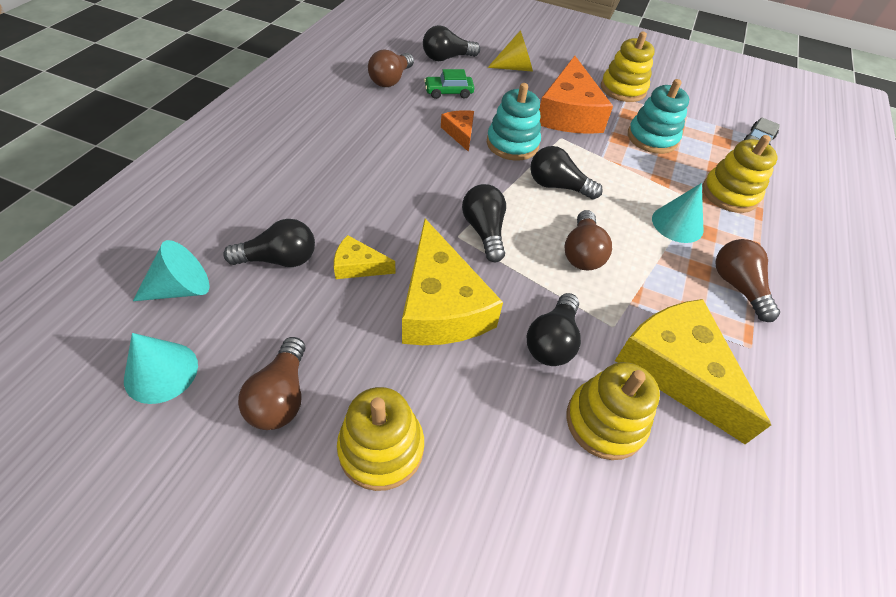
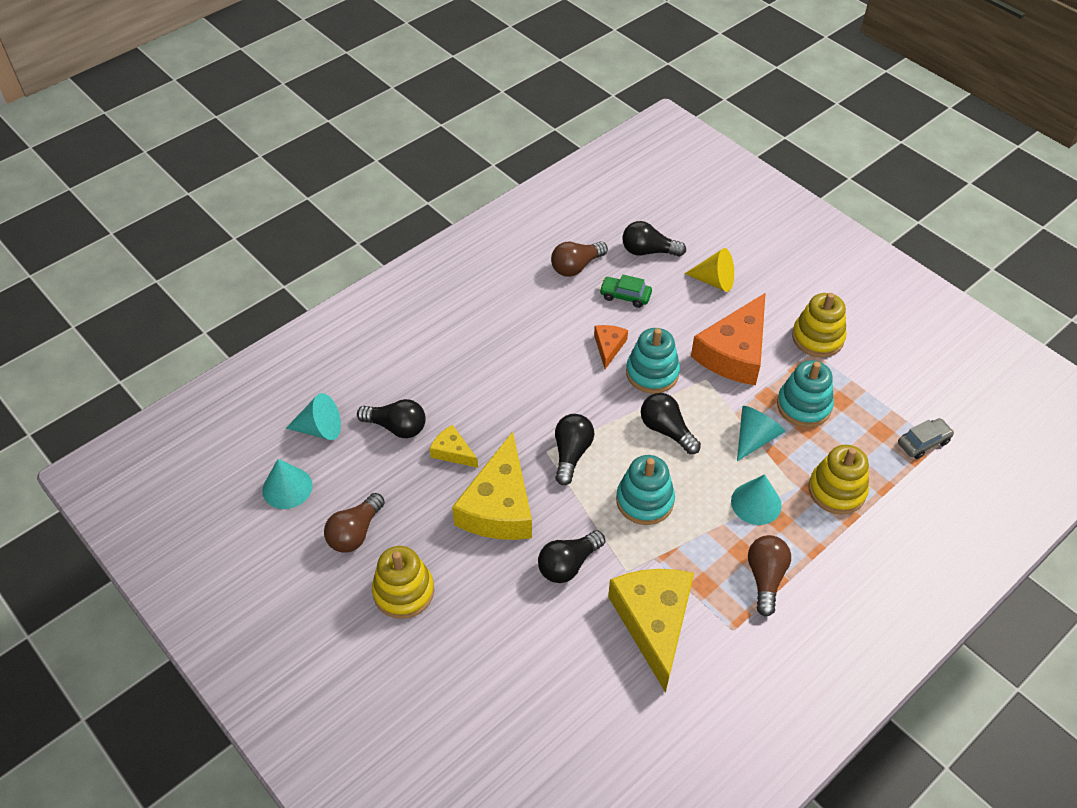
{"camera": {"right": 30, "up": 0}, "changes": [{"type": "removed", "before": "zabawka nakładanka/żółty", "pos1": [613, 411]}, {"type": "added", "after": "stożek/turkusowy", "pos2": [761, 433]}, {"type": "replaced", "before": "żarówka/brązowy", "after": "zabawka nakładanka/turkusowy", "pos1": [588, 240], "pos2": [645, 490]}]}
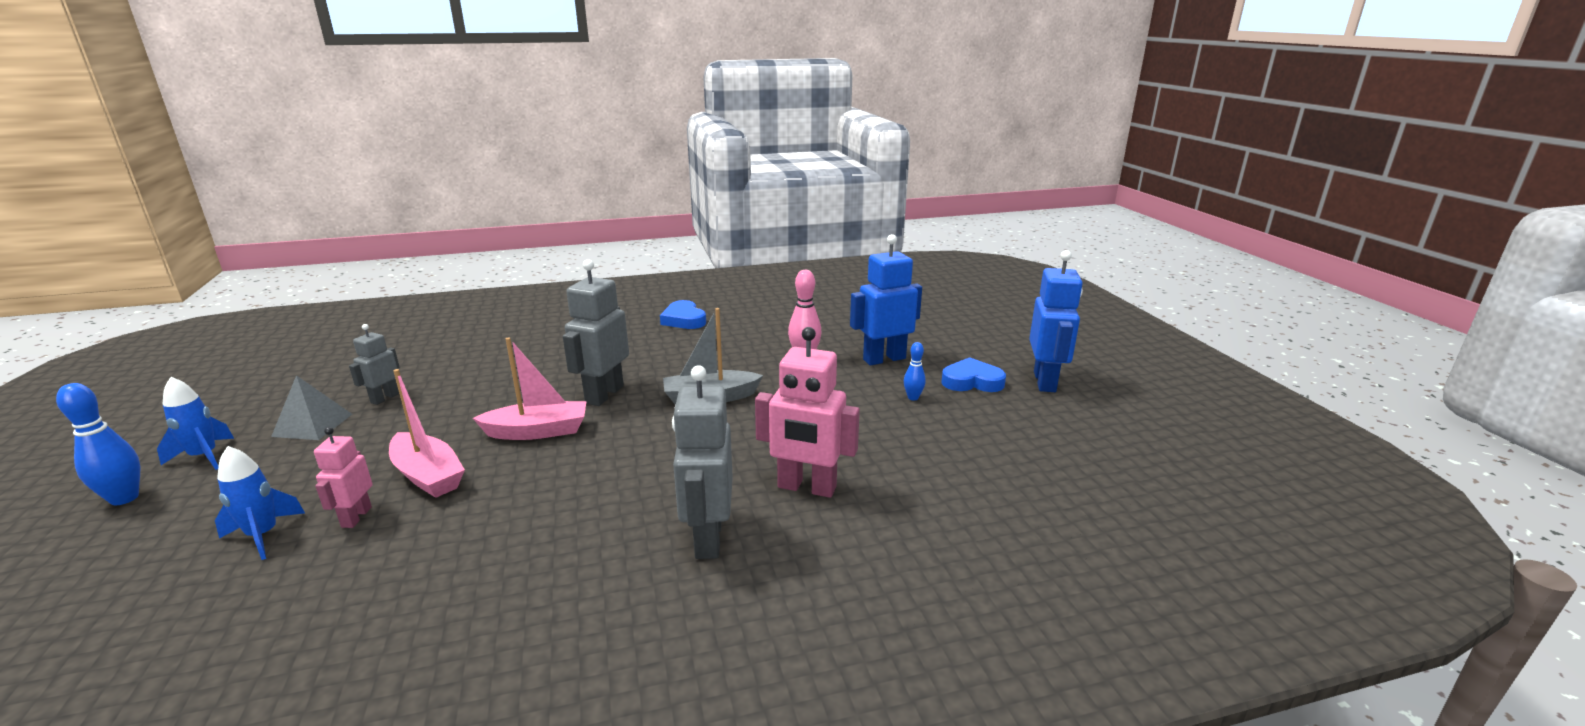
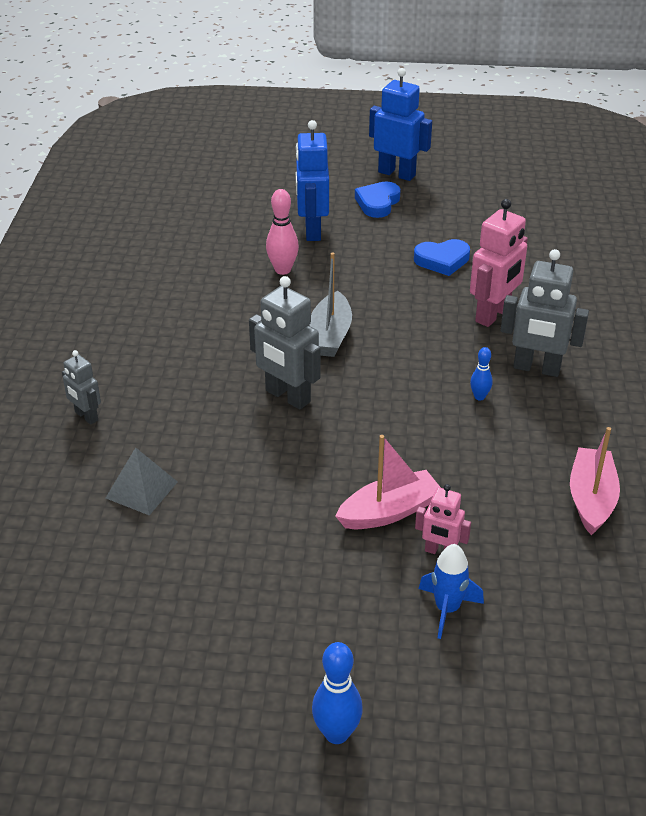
{"camera": {"right": -70, "up": 15}, "changes": [{"type": "removed", "before": "rakieta/niebieski", "pos1": [195, 423]}, {"type": "moved", "before": "piramida/szary", "pos1": [311, 407], "pos2": [142, 481]}, {"type": "moved", "before": "robot/szary", "pos1": [374, 364], "pos2": [81, 387]}, {"type": "moved", "before": "łódka/różowy", "pos1": [530, 388], "pos2": [595, 481]}, {"type": "moved", "before": "serce/niebieski", "pos1": [683, 314], "pos2": [442, 257]}, {"type": "moved", "before": "kręgiel/niebieski", "pos1": [915, 371], "pos2": [481, 374]}]}
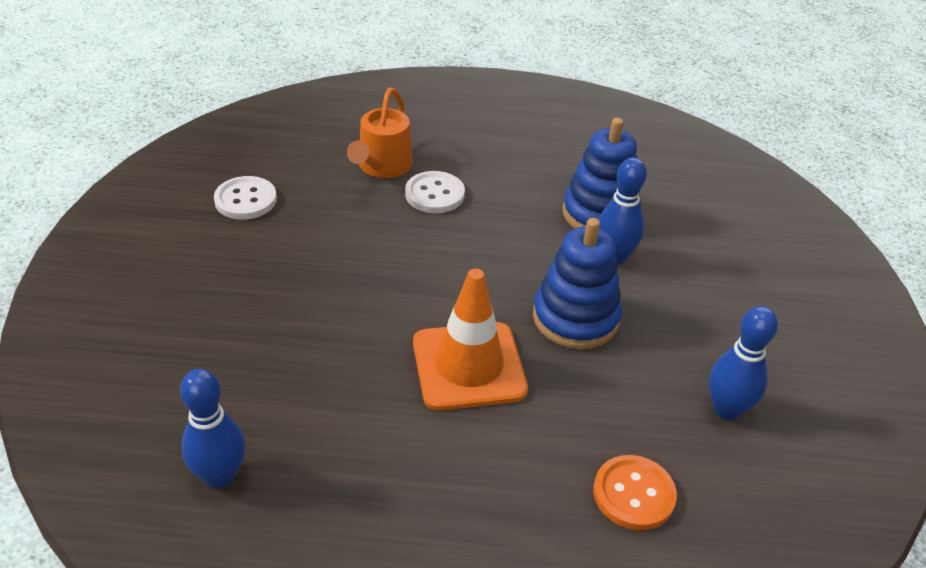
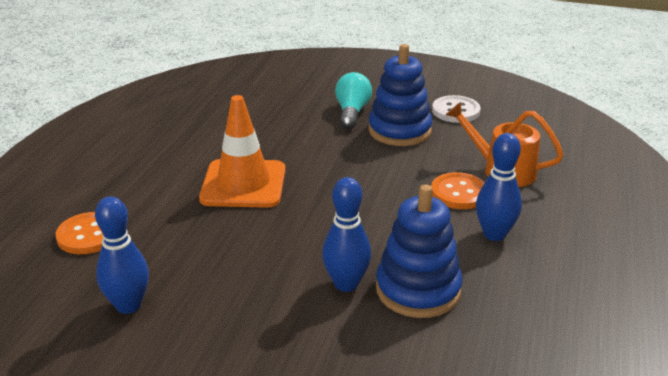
{"camera": {"right": 105, "up": -10}, "changes": [{"type": "added", "after": "żarówka/turkusowy", "pos2": [353, 100]}, {"type": "moved", "before": "kręgiel/niebieski", "pos1": [212, 429], "pos2": [499, 187]}, {"type": "moved", "before": "zabawka nakładanka/niebieski", "pos1": [577, 283], "pos2": [400, 95]}, {"type": "recoloured", "before": "guzik/biały", "after": "guzik/pomarańczowy", "pos1": [435, 192], "pos2": [458, 190]}]}
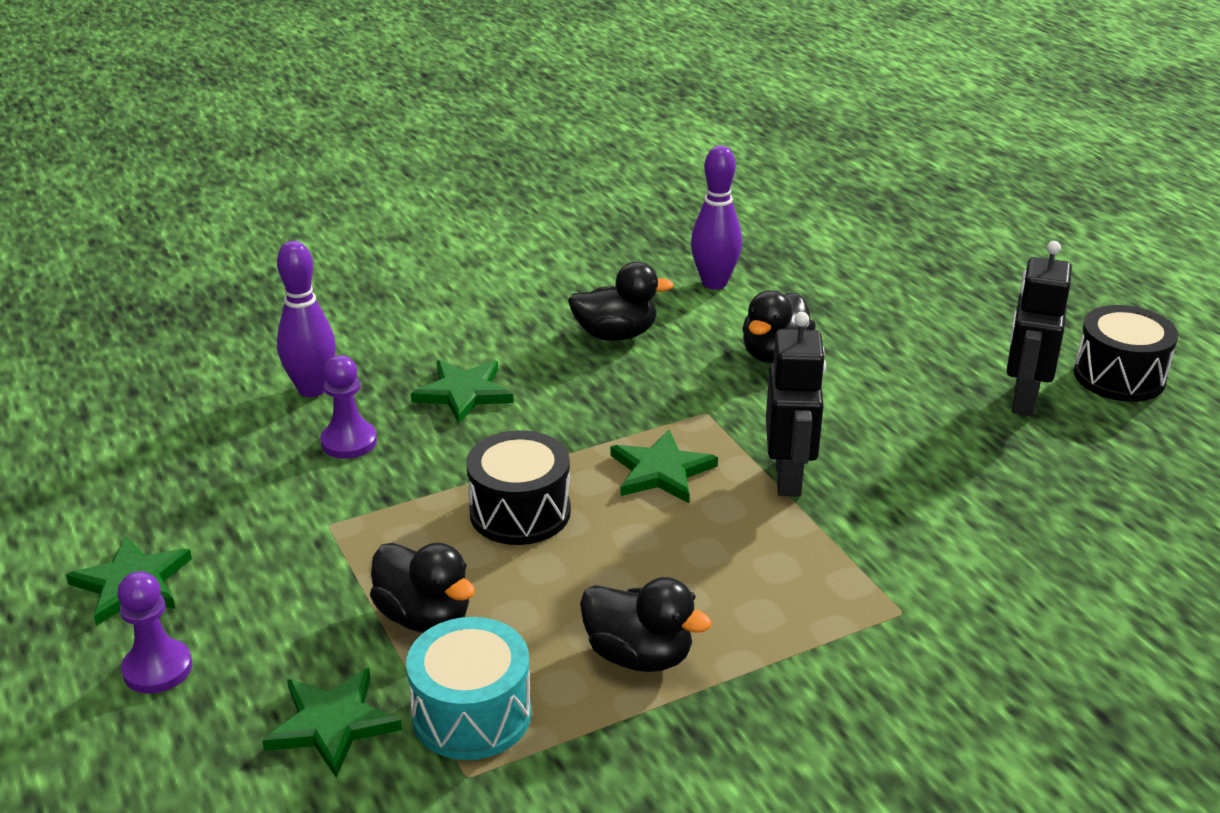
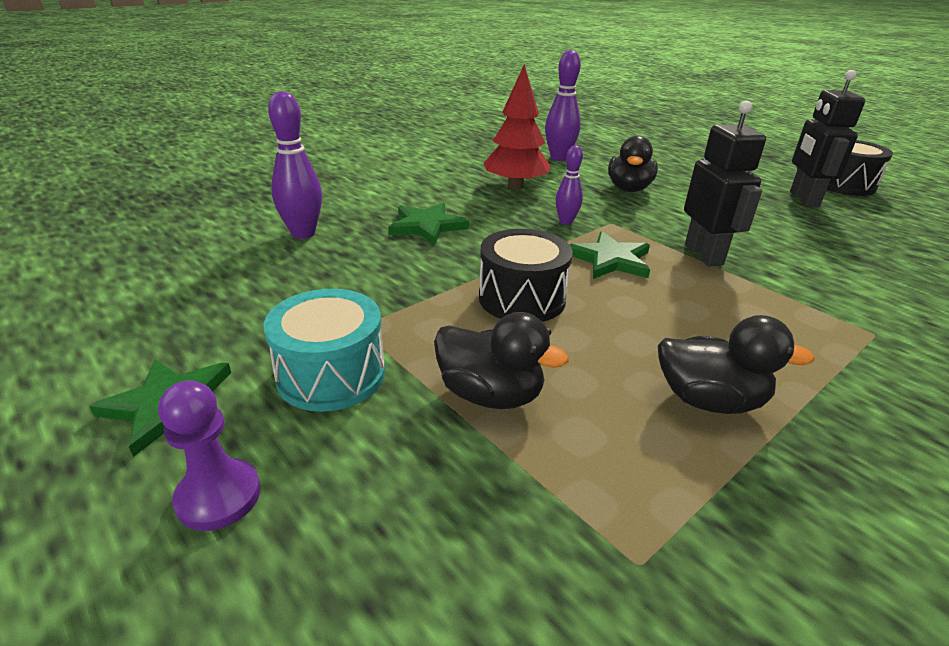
{"camera": {"right": -15, "up": 0}, "changes": [{"type": "removed", "before": "gwiazda/zielony", "pos1": [332, 723]}, {"type": "removed", "before": "pionek/fioletowy", "pos1": [348, 407]}, {"type": "added", "after": "kręgiel/fioletowy", "pos2": [569, 185]}, {"type": "moved", "before": "bęben/turkusowy", "pos1": [468, 688], "pos2": [324, 350]}, {"type": "replaced", "before": "kaczka/czarny", "after": "drzewko/czerwony", "pos1": [621, 301], "pos2": [517, 127]}]}
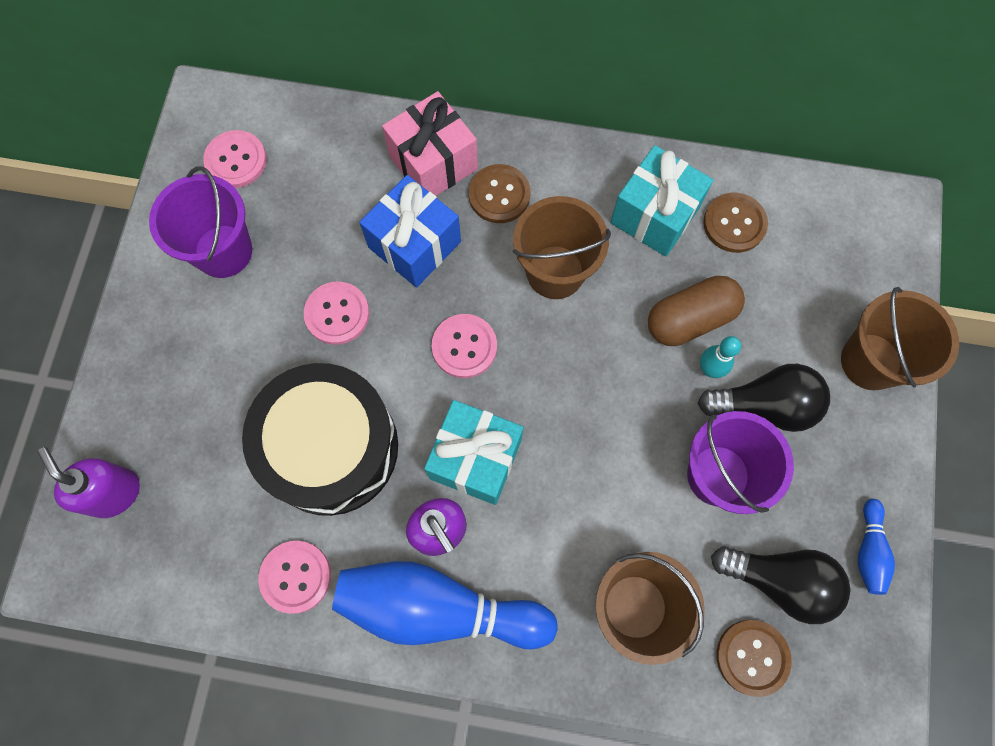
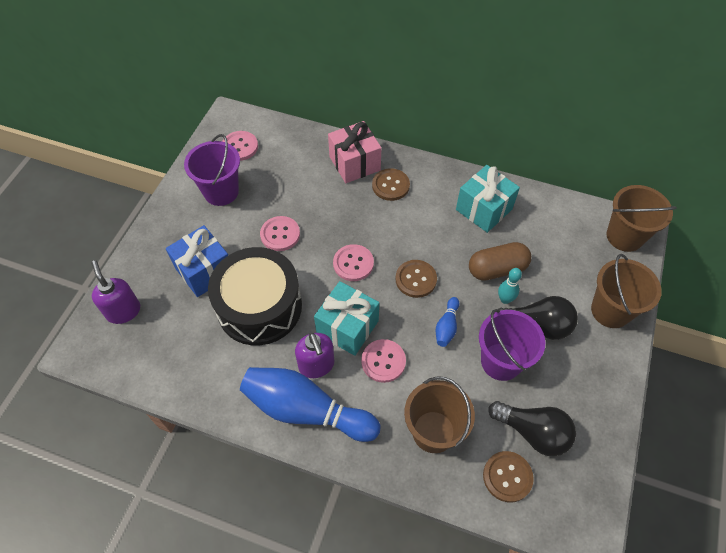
{"camera": {"right": 10, "up": -15}, "changes": [{"type": "moved", "before": "guzik/różowy", "pos1": [294, 577], "pos2": [383, 361]}, {"type": "moved", "before": "prezent/niebieski", "pos1": [410, 231], "pos2": [197, 261]}, {"type": "moved", "before": "wiadro/brązowy", "pos1": [562, 247], "pos2": [642, 218]}, {"type": "moved", "before": "guzik/brązowy", "pos1": [735, 223], "pos2": [416, 279]}, {"type": "moved", "before": "kręgiel/niebieski", "pos1": [876, 547], "pos2": [447, 322]}]}
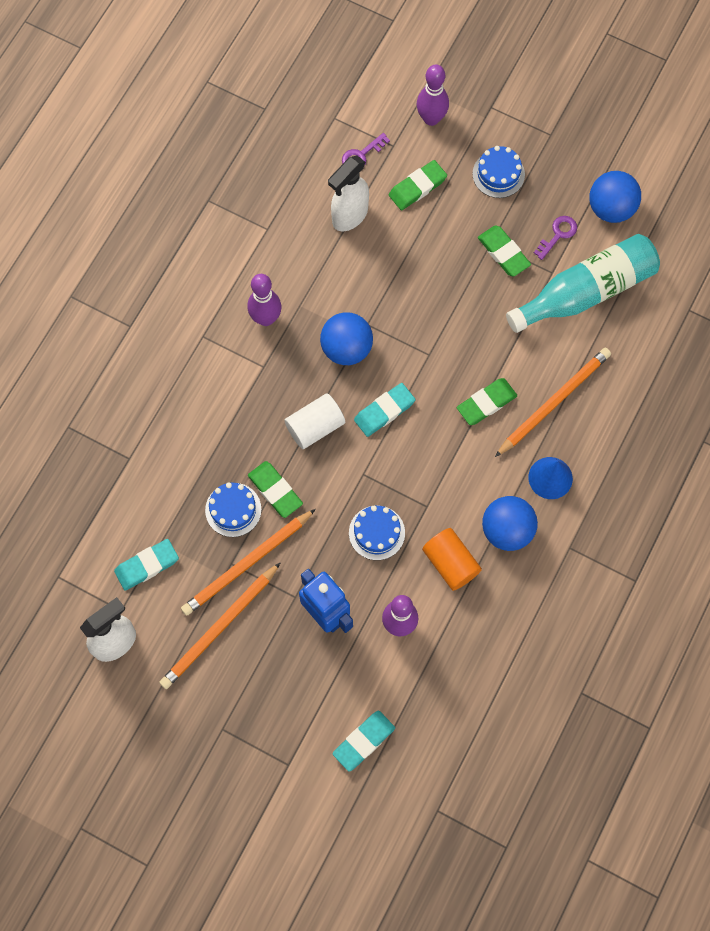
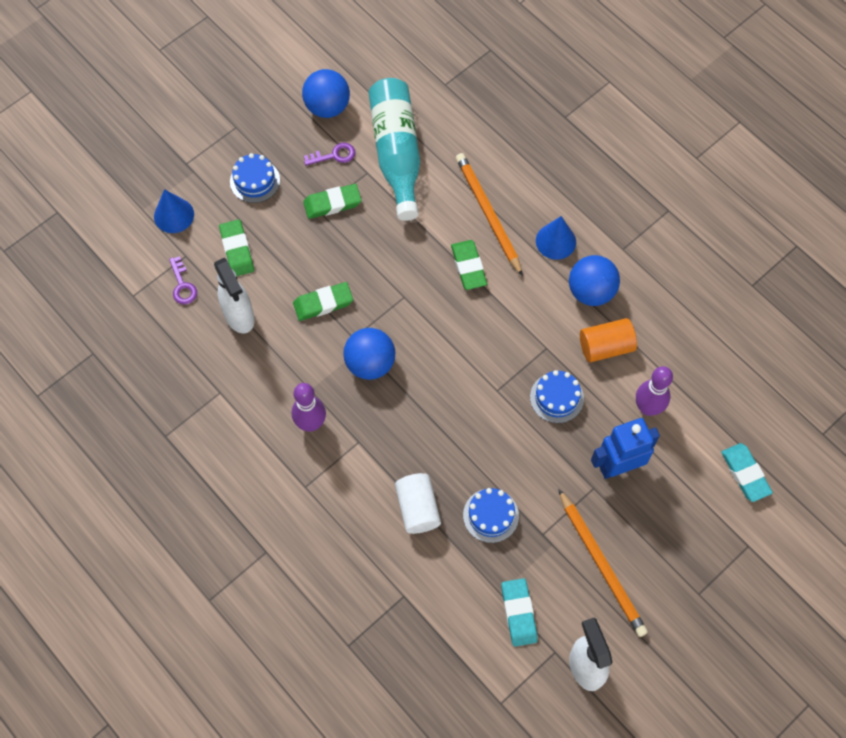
{"camera": {"right": -70, "up": -5}, "changes": [{"type": "removed", "before": "ołówek/pomarańczowy", "pos1": [248, 562]}, {"type": "removed", "before": "gumka do mazania/turkusowy", "pos1": [384, 410]}, {"type": "moved", "before": "gumka do mazania/zielony", "pos1": [275, 489], "pos2": [323, 301]}, {"type": "moved", "before": "walec/biały", "pos1": [314, 421], "pos2": [418, 503]}, {"type": "replaced", "before": "kręgiel/fioletowy", "after": "stożek/niebieski", "pos1": [433, 95], "pos2": [174, 211]}, {"type": "turned", "before": "klucz/fioletowy", "pos1": [555, 238], "pos2": [329, 154], "turn": 105}]}
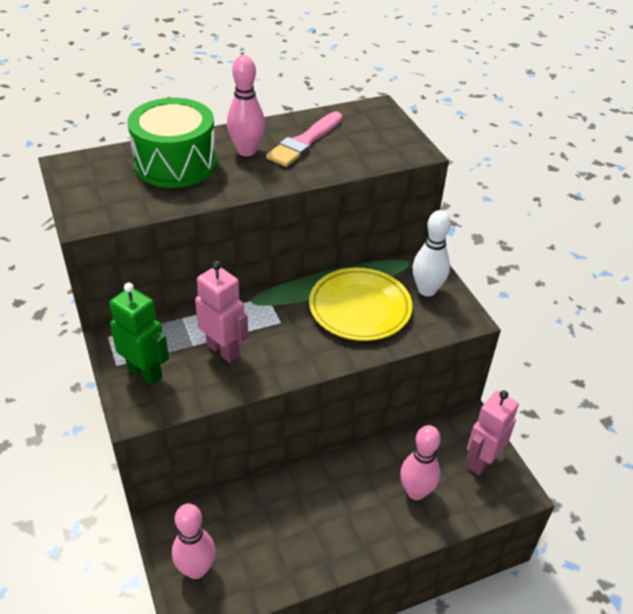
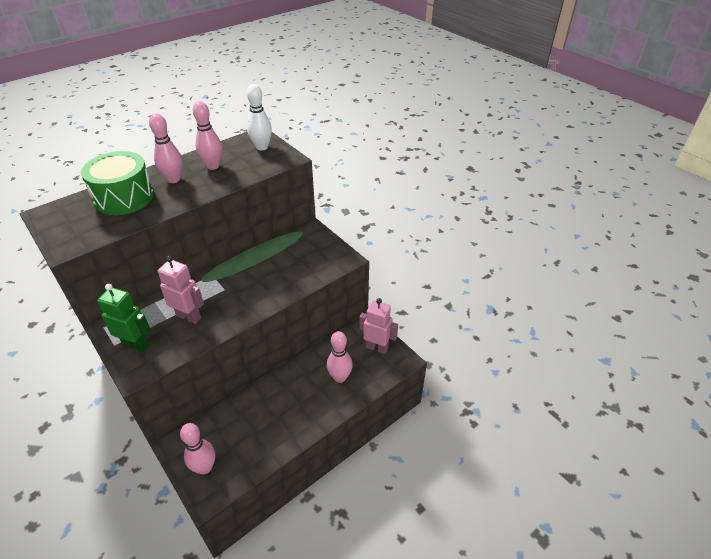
{"camera": {"right": -15, "up": 0}, "changes": [{"type": "removed", "before": "talerz/żółty", "pos1": [360, 304]}, {"type": "moved", "before": "kręgiel/biały", "pos1": [432, 253], "pos2": [259, 117]}, {"type": "replaced", "before": "pędzel/różowy", "after": "kręgiel/różowy", "pos1": [304, 139], "pos2": [207, 135]}, {"type": "turned", "before": "robot/różowy", "pos1": [493, 432], "pos2": [379, 326], "turn": 90}]}
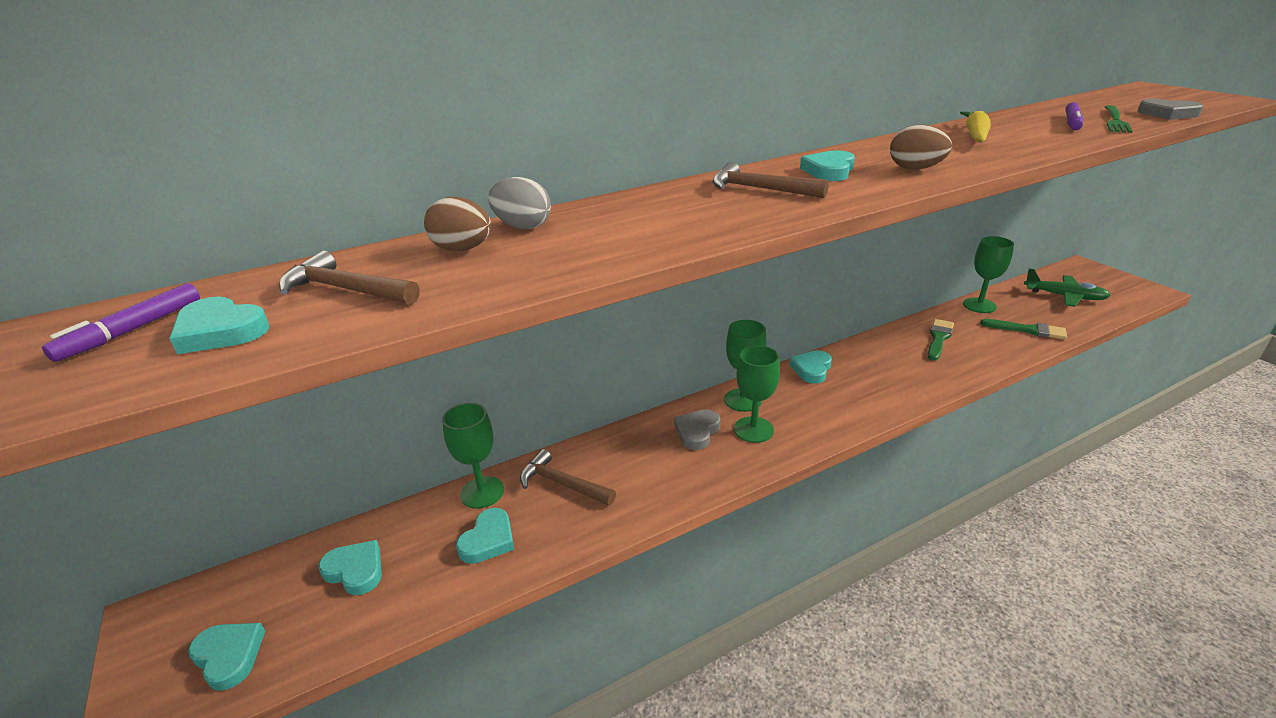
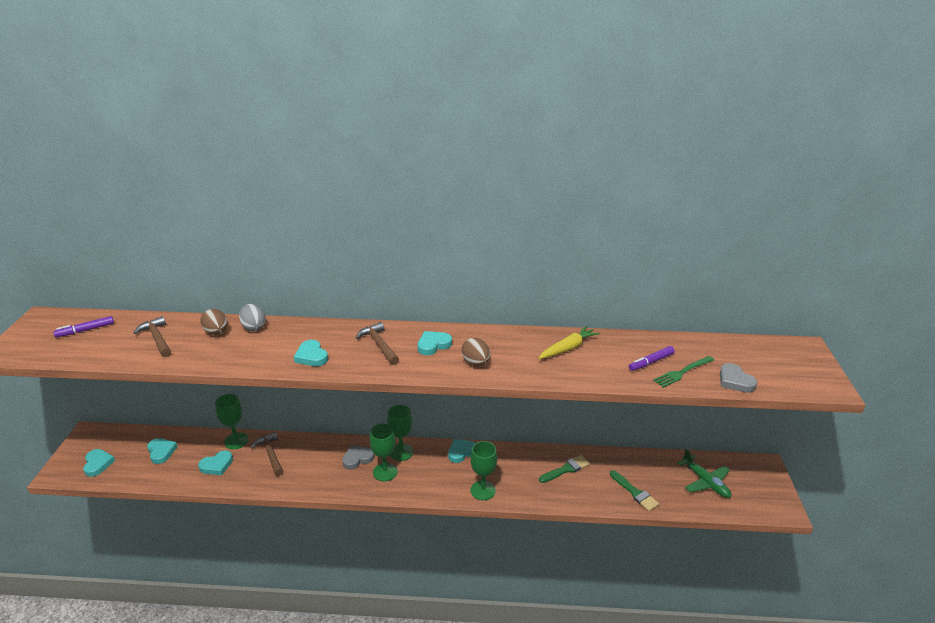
{"camera": {"right": 30, "up": 0}, "changes": [{"type": "moved", "before": "serce/turkusowy", "pos1": [219, 325], "pos2": [311, 353]}, {"type": "moved", "before": "kielich/zielony", "pos1": [988, 274], "pos2": [484, 470]}]}
